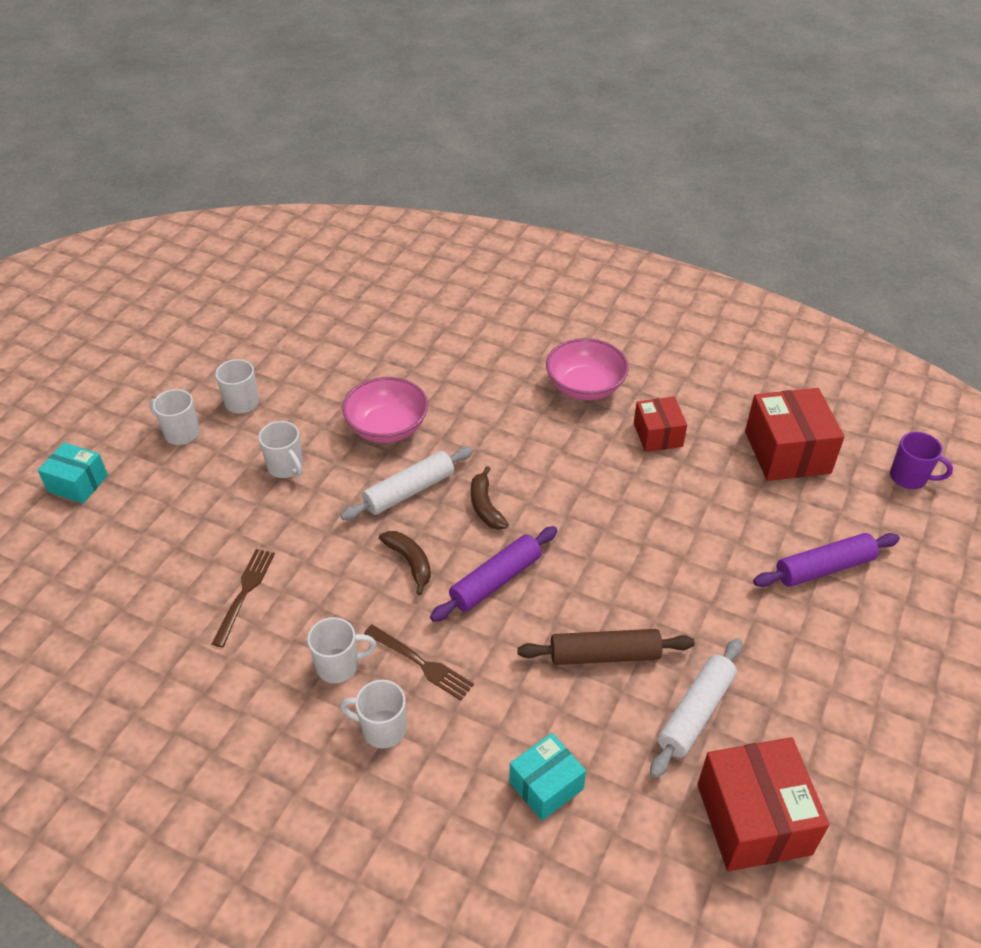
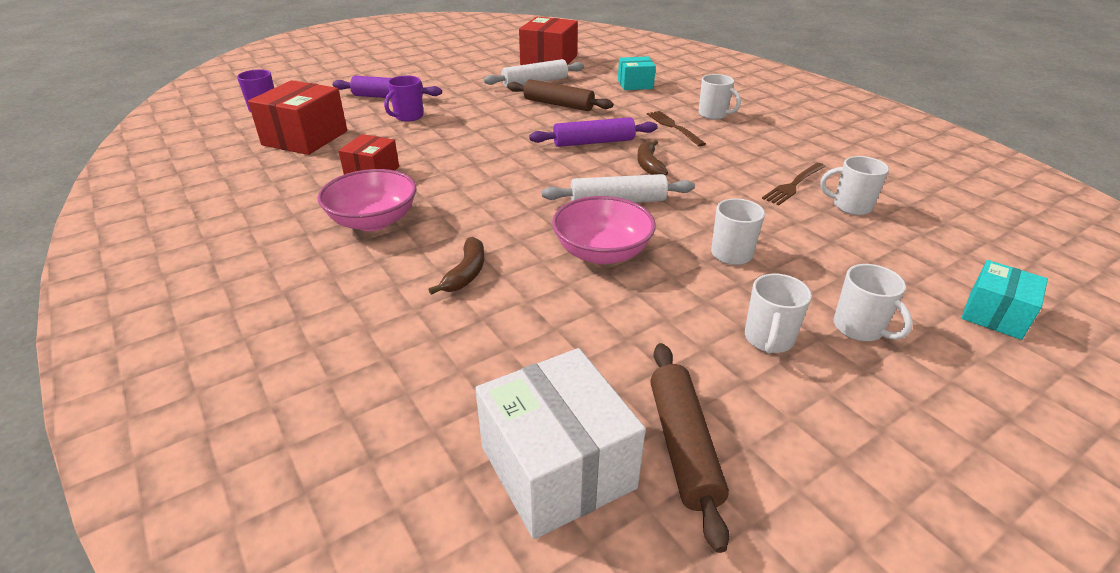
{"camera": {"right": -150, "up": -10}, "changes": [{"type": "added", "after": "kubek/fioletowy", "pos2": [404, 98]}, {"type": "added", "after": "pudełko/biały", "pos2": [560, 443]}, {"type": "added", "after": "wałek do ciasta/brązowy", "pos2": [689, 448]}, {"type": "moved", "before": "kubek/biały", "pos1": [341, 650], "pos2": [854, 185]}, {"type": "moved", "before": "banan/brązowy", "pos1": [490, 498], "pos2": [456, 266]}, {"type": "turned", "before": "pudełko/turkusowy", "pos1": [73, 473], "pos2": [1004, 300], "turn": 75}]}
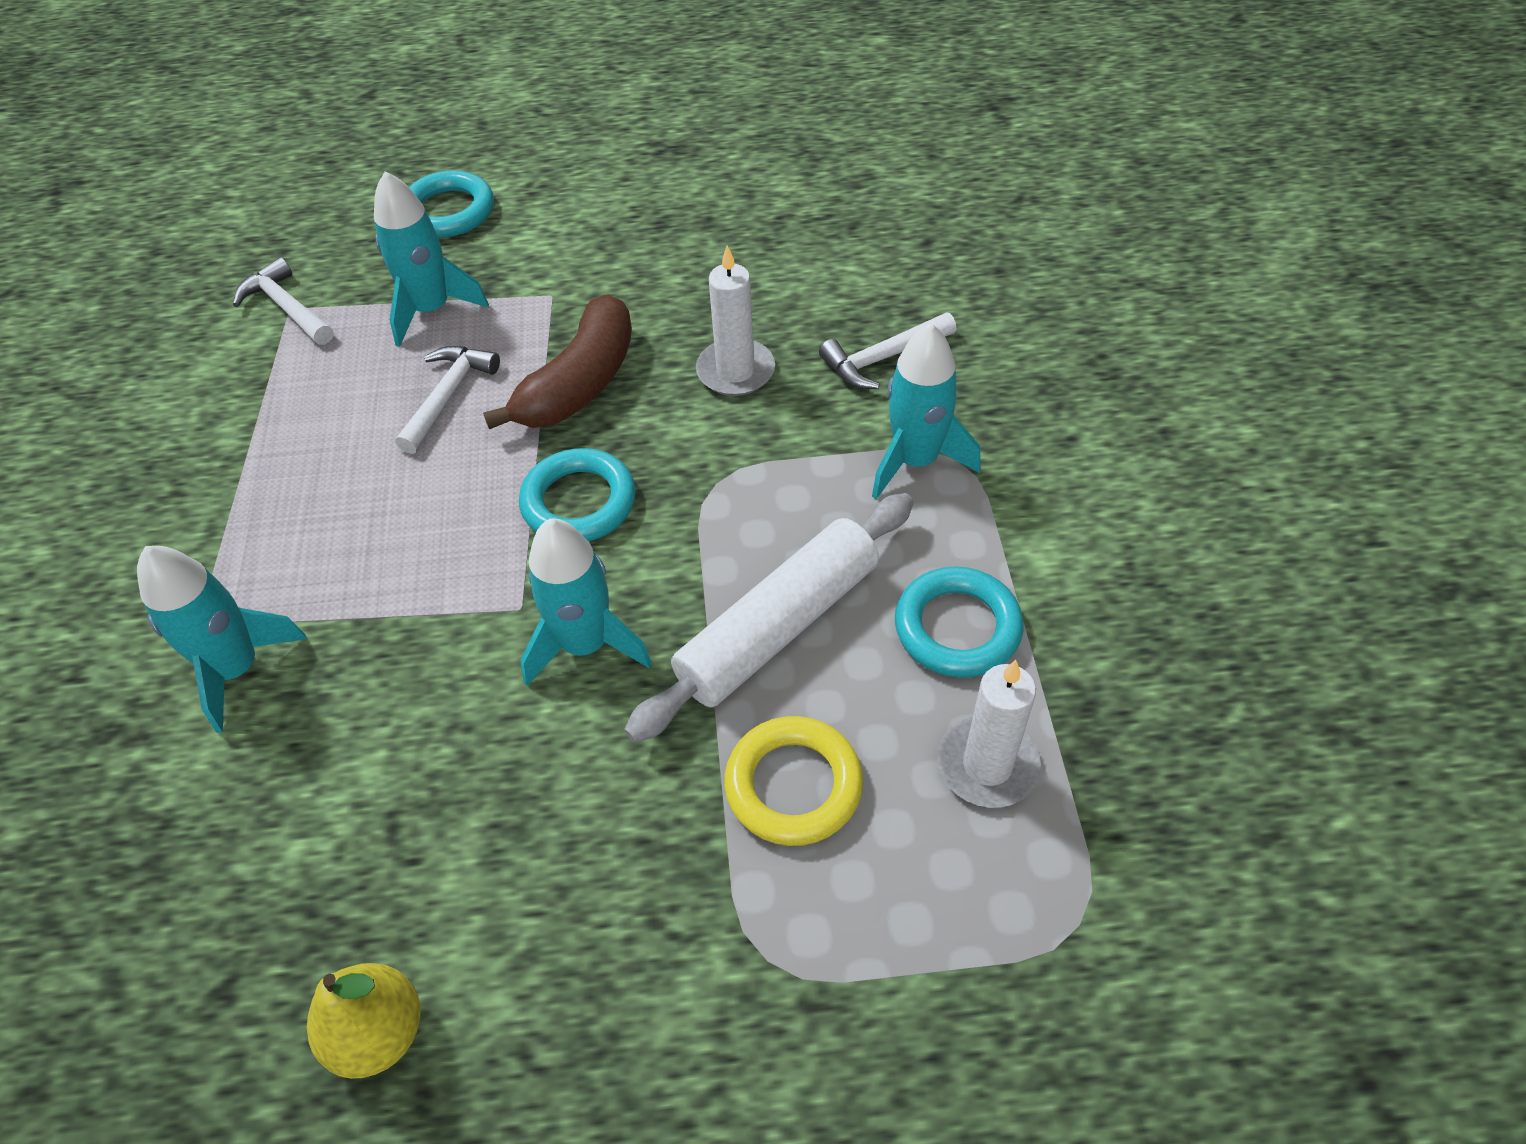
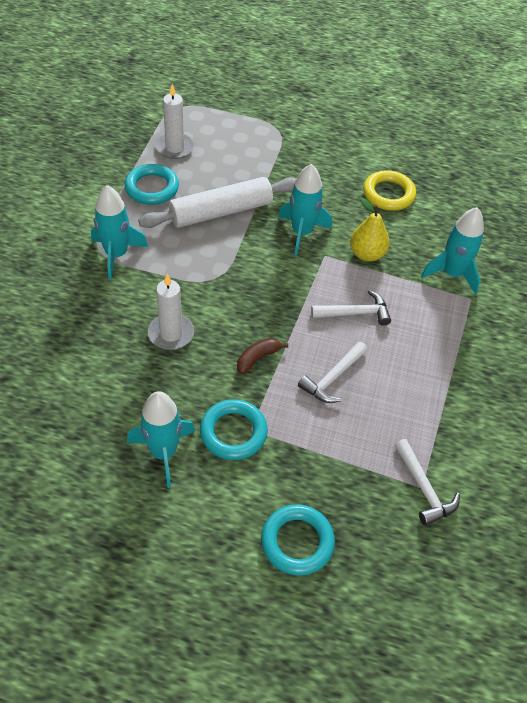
{"camera": {"right": -165, "up": 0}, "changes": [{"type": "moved", "before": "gruszka/żółty", "pos1": [363, 1021], "pos2": [370, 230]}, {"type": "moved", "before": "rakieta/turkusowy", "pos1": [431, 259], "pos2": [161, 439]}, {"type": "moved", "before": "pierścień/turkusowy", "pos1": [577, 495], "pos2": [234, 429]}, {"type": "moved", "before": "pierścień/żółty", "pos1": [793, 781], "pos2": [389, 190]}, {"type": "moved", "before": "młotek/biały", "pos1": [888, 351], "pos2": [351, 308]}, {"type": "resized", "before": "banan/brązowy", "pos1": [557, 362], "pos2": [262, 356], "scale": 0.51}]}
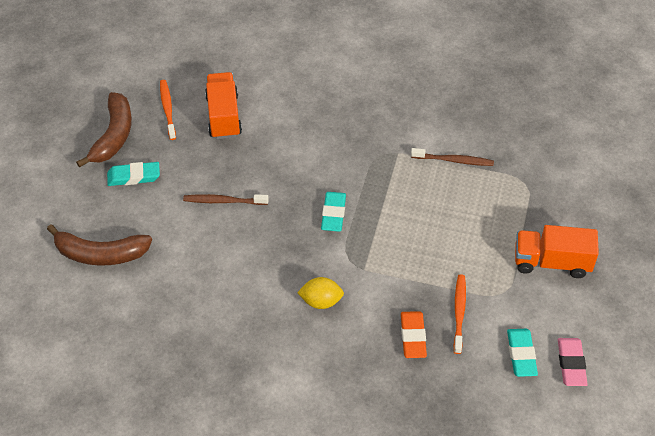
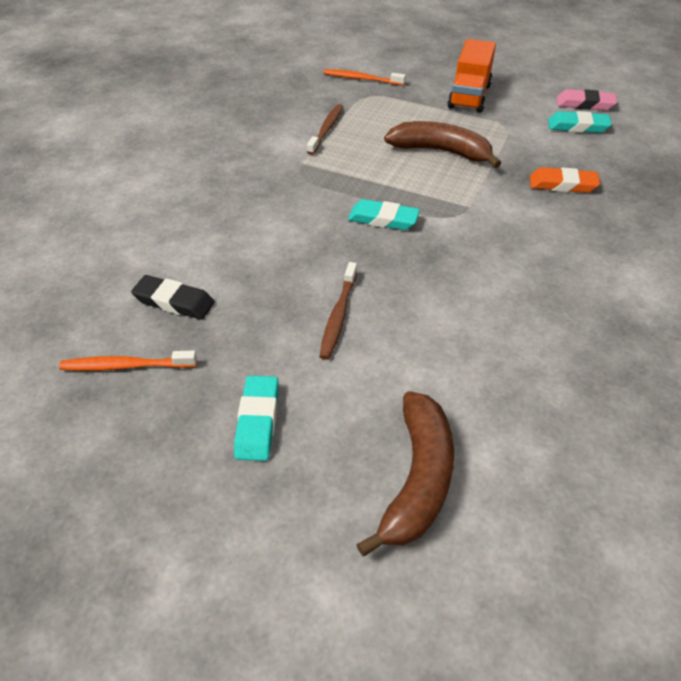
{"camera": {"right": -80, "up": -5}, "changes": [{"type": "removed", "before": "cytryna/żółty", "pos1": [320, 293]}, {"type": "moved", "before": "banan/brązowy", "pos1": [104, 130], "pos2": [442, 144]}, {"type": "moved", "before": "szczoteczka do zębów/pomarańczowy", "pos1": [460, 314], "pos2": [364, 77]}, {"type": "replaced", "before": "ciężarówka/pomarańczowy", "after": "gumka do mazania/czarny", "pos1": [223, 105], "pos2": [173, 297]}]}
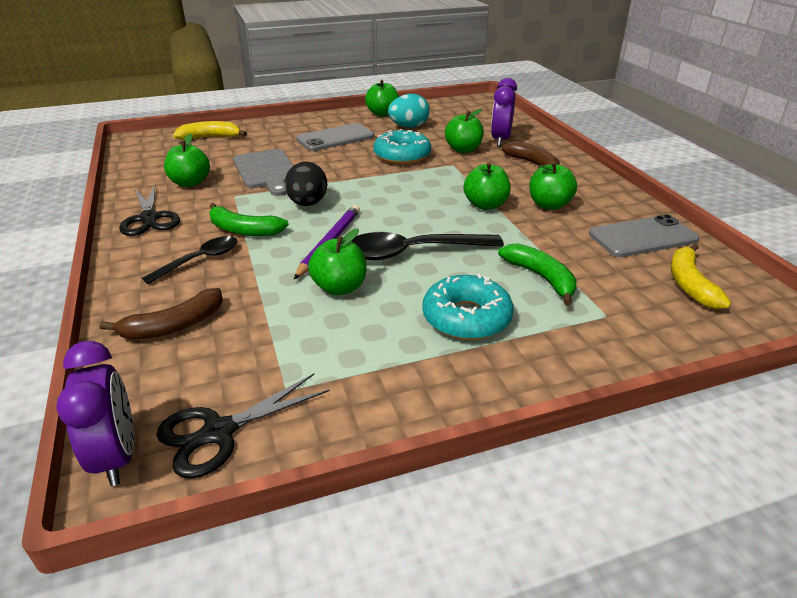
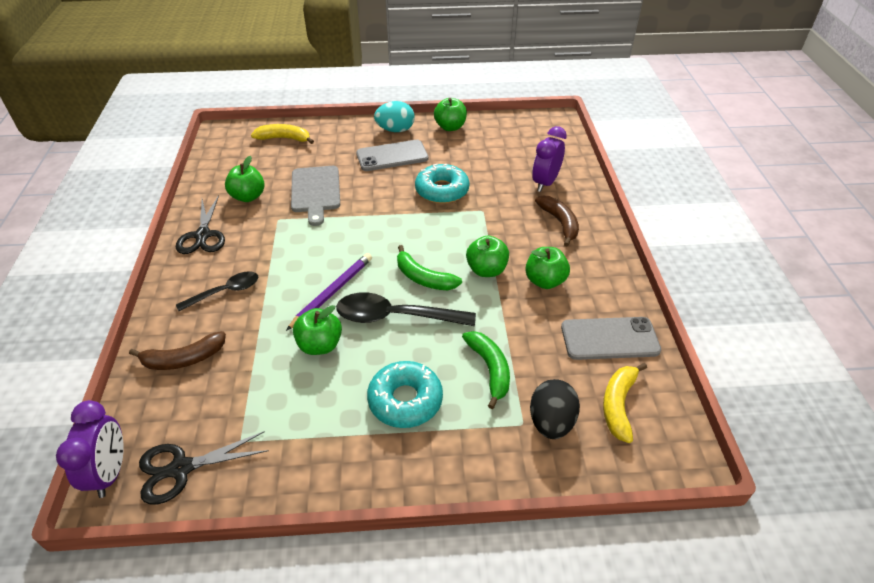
{"camera": {"right": 15, "up": 10}, "changes": [{"type": "removed", "before": "jabłko/zielony", "pos1": [464, 130]}, {"type": "moved", "before": "banan/zielony", "pos1": [249, 219], "pos2": [429, 267]}, {"type": "moved", "before": "jajko/czarny", "pos1": [306, 183], "pos2": [555, 409]}, {"type": "moved", "before": "jajko/turkusowy", "pos1": [409, 111], "pos2": [394, 116]}]}
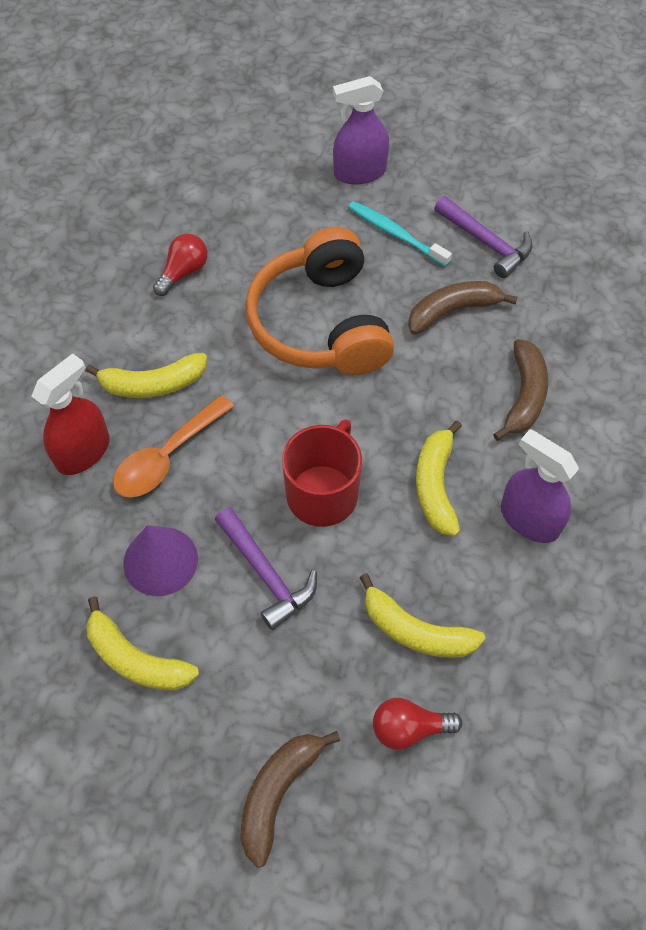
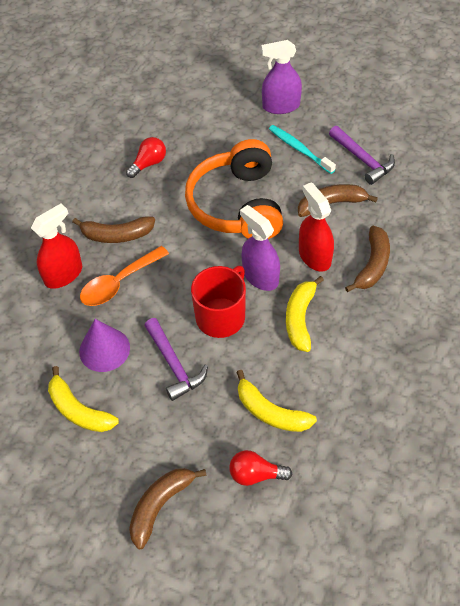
{"camera": {"right": 10, "up": -5}, "changes": [{"type": "added", "after": "spryskiwacz/czerwony", "pos2": [316, 227]}, {"type": "moved", "before": "spryskiwacz/fioletowy", "pos1": [540, 486], "pos2": [260, 248]}, {"type": "recoloured", "before": "banan/żółty", "after": "banan/brązowy", "pos1": [146, 375], "pos2": [113, 229]}]}
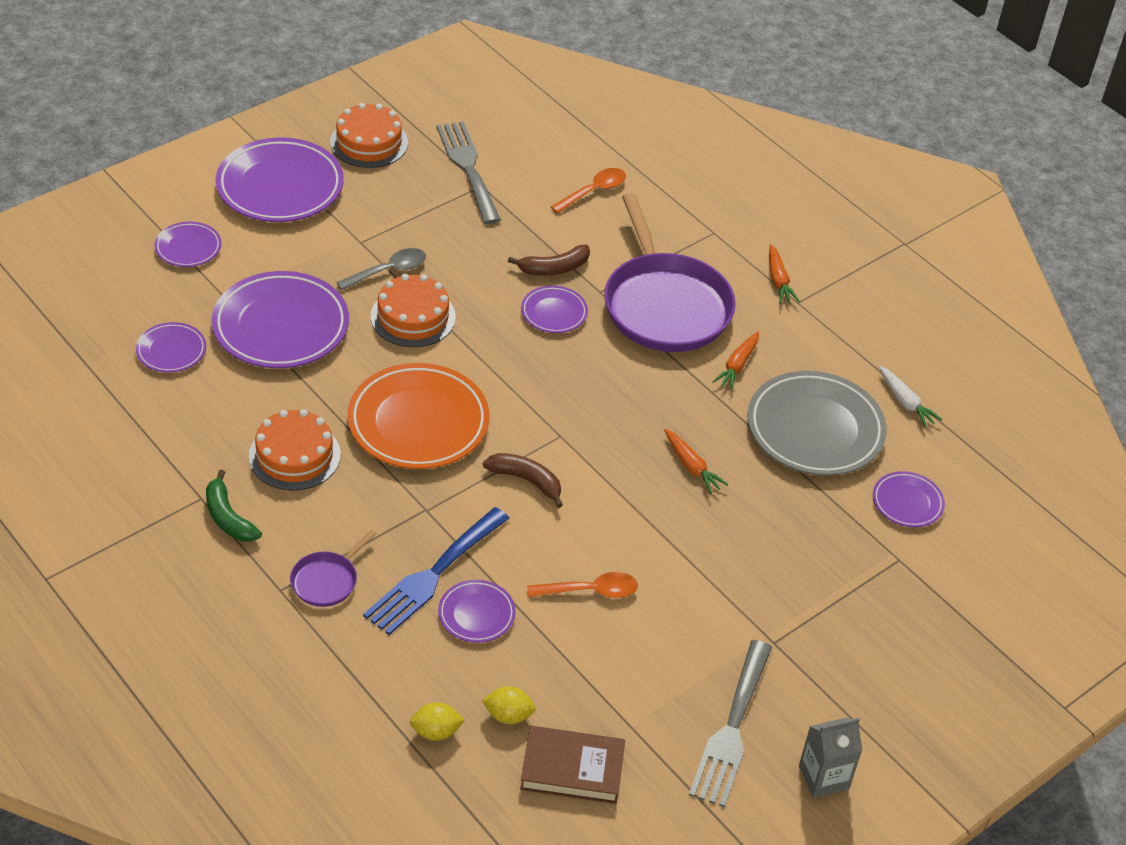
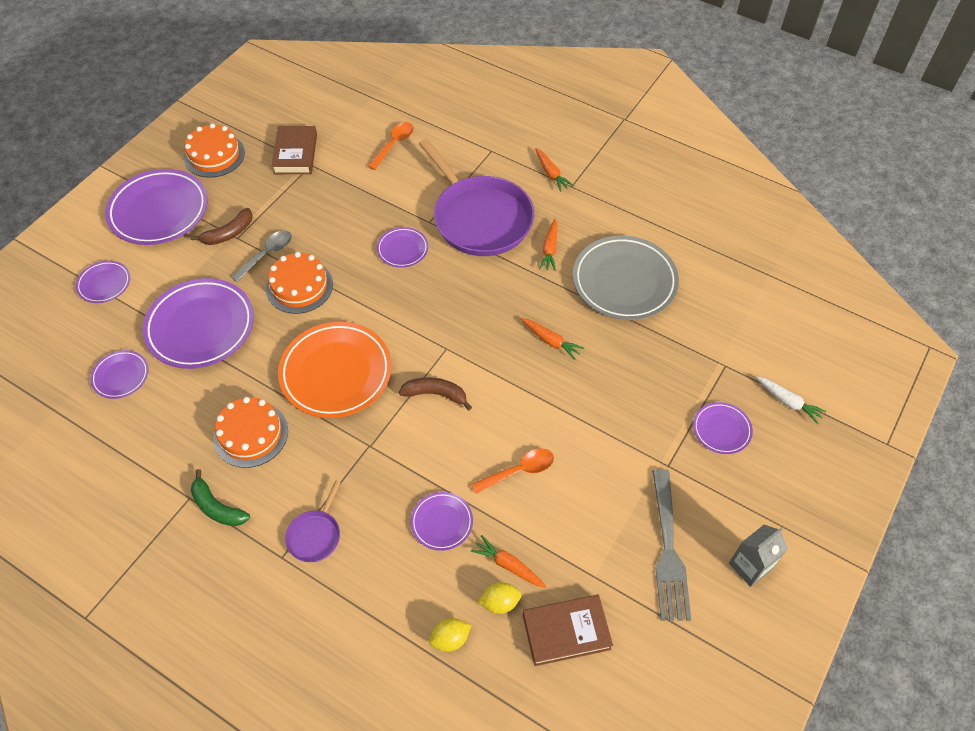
{"camera": {"right": -15, "up": 10}, "changes": [{"type": "removed", "before": "widelec/niebieski", "pos1": [436, 571]}, {"type": "added", "after": "marchewka/pomarańczowy", "pos2": [509, 561]}, {"type": "moved", "before": "banan/brązowy", "pos1": [549, 260], "pos2": [221, 226]}, {"type": "moved", "before": "talerz/fioletowy", "pos1": [909, 499], "pos2": [723, 428]}, {"type": "moved", "before": "marchewka/biały", "pos1": [910, 397], "pos2": [791, 400]}, {"type": "replaced", "before": "widelec/szary", "after": "książka/brązowy", "pos1": [469, 172], "pos2": [294, 150]}]}
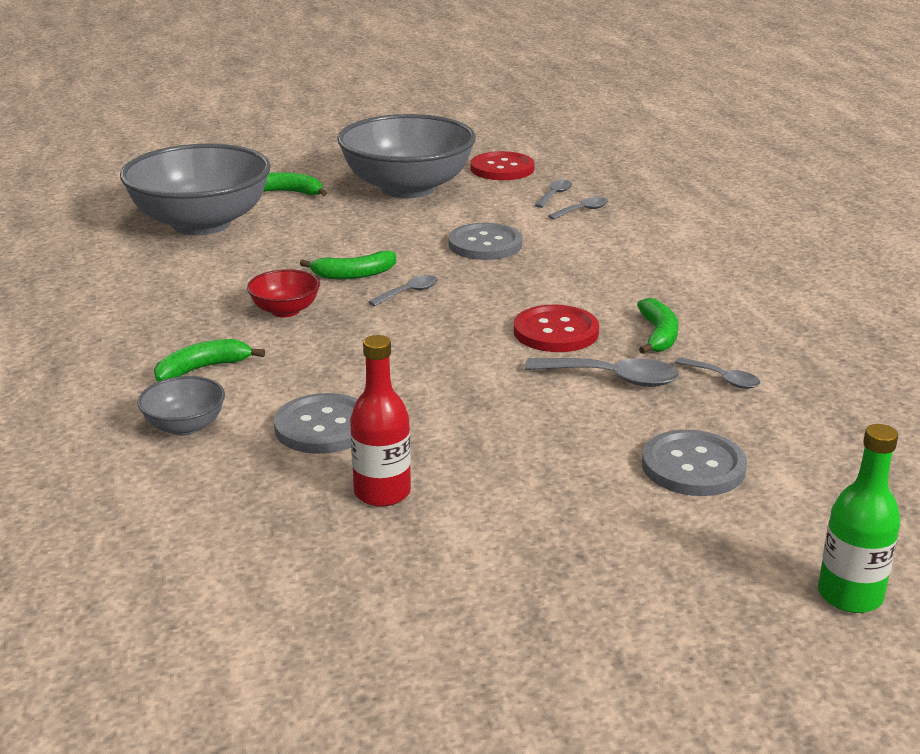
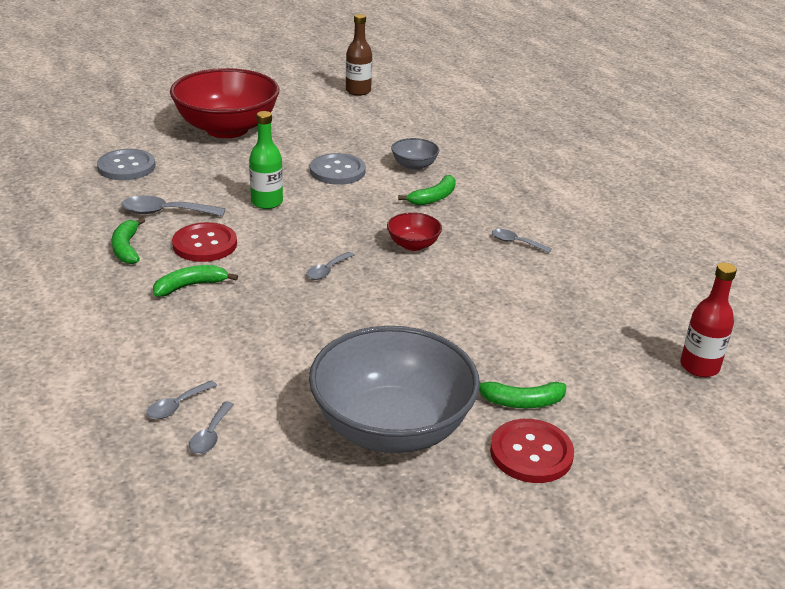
{"camera": {"right": 165, "up": 5}, "changes": [{"type": "removed", "before": "miska/szary", "pos1": [195, 189]}, {"type": "removed", "before": "guzik/szary", "pos1": [485, 241]}, {"type": "added", "after": "miska/czerwony", "pos2": [224, 103]}, {"type": "added", "after": "butelka/brązowy", "pos2": [359, 55]}, {"type": "moved", "before": "banan/zielony", "pos1": [348, 265], "pos2": [195, 281]}, {"type": "moved", "before": "butelka/czerwony", "pos1": [380, 421], "pos2": [708, 320]}, {"type": "moved", "before": "guzik/czerwony", "pos1": [502, 165], "pos2": [532, 451]}, {"type": "moved", "before": "łyżka/szary", "pos1": [717, 373], "pos2": [522, 241]}, {"type": "moved", "before": "butelka/zielony", "pos1": [859, 518], "pos2": [266, 160]}]}
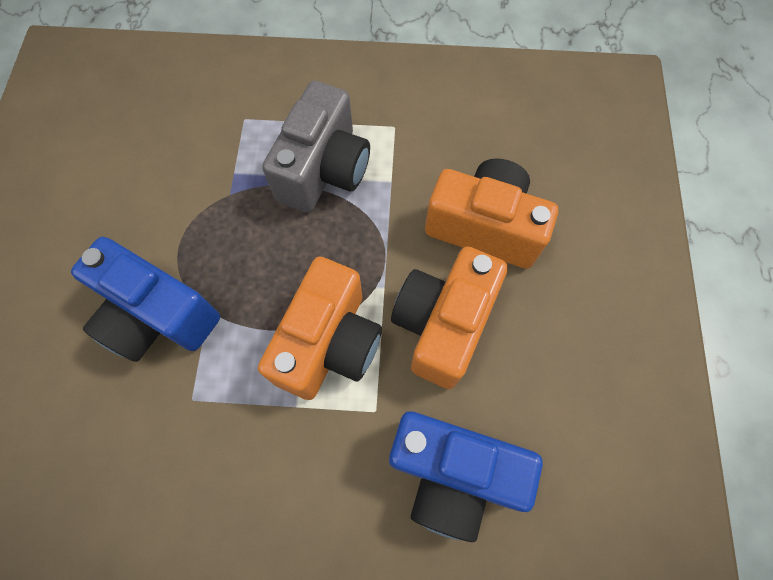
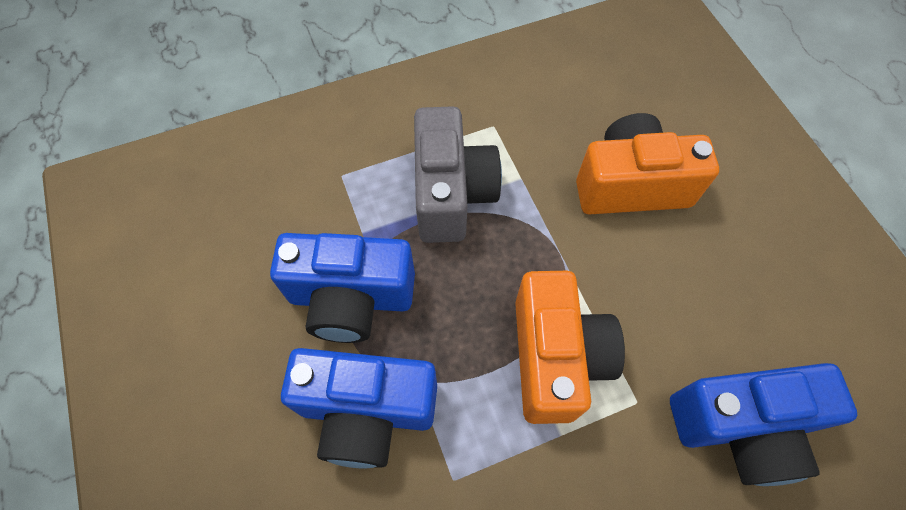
{"camera": {"right": -25, "up": -5}, "changes": [{"type": "removed", "before": "aparat fotograficzny/pomarańczowy", "pos1": [449, 318]}, {"type": "added", "after": "aparat fotograficzny/niebieski", "pos2": [342, 288]}]}
